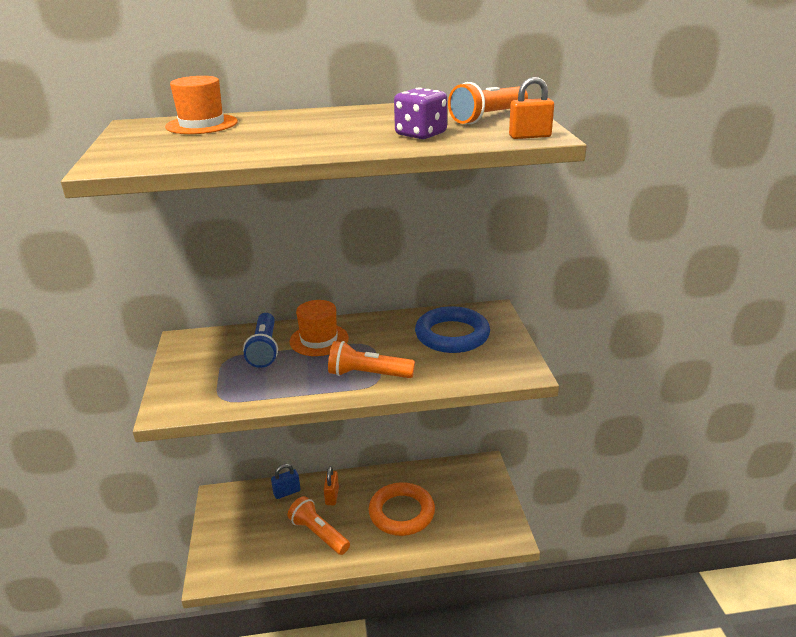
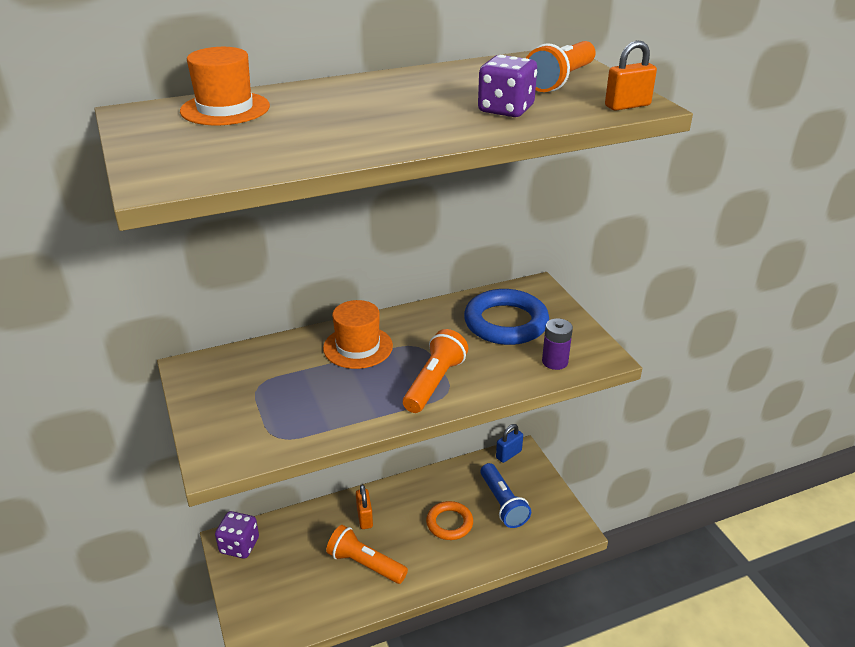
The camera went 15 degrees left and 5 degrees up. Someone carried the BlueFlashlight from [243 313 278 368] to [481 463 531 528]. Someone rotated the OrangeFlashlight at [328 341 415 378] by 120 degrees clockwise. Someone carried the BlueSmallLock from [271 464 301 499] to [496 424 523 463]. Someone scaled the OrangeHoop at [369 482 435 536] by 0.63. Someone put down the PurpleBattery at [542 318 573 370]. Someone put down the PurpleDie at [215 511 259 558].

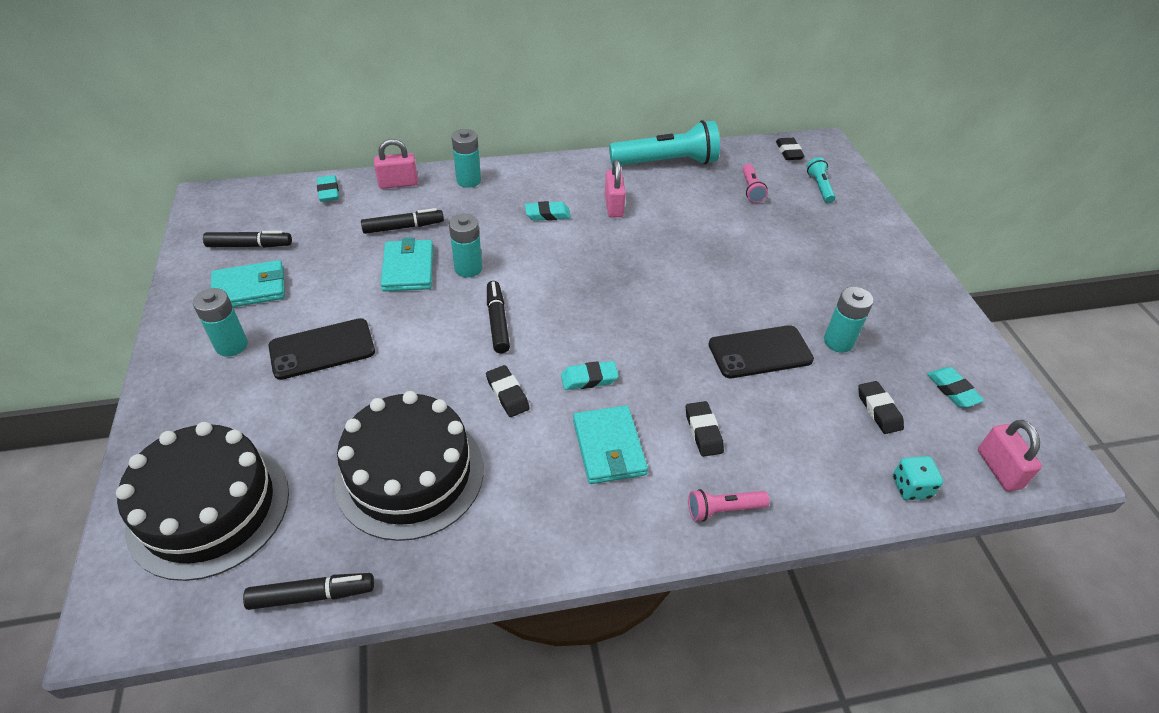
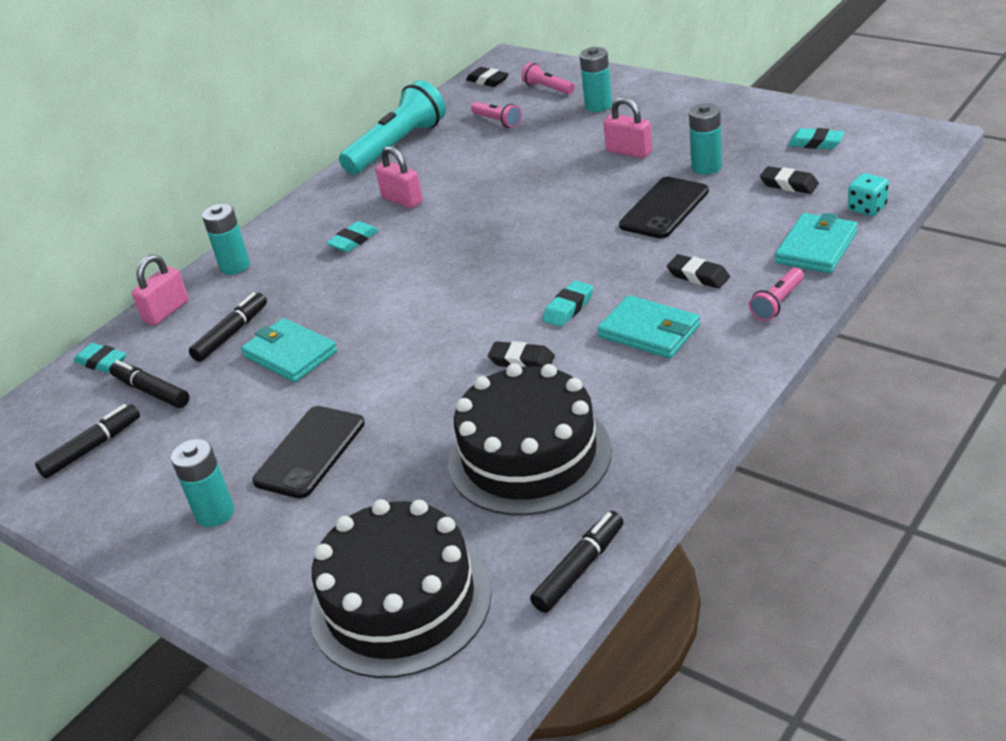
The camera went 35 degrees left and 10 degrees down. Someone repainted the TealFlashlight at [807 157 835 203], which became the PinkFlashlight at [521 62 574 94]. Someone carried the TealBattery from [449 214 482 278] to [580 47 612 112]. Someone carried the TealCardWallet from [211 260 285 307] to [775 213 858 273]. Someone carried the EbonyFeltPen from [487 281 510 353] to [110 360 190 408]. Someone carried the PinkSmallLock from [978 420 1042 492] to [604 97 652 158].

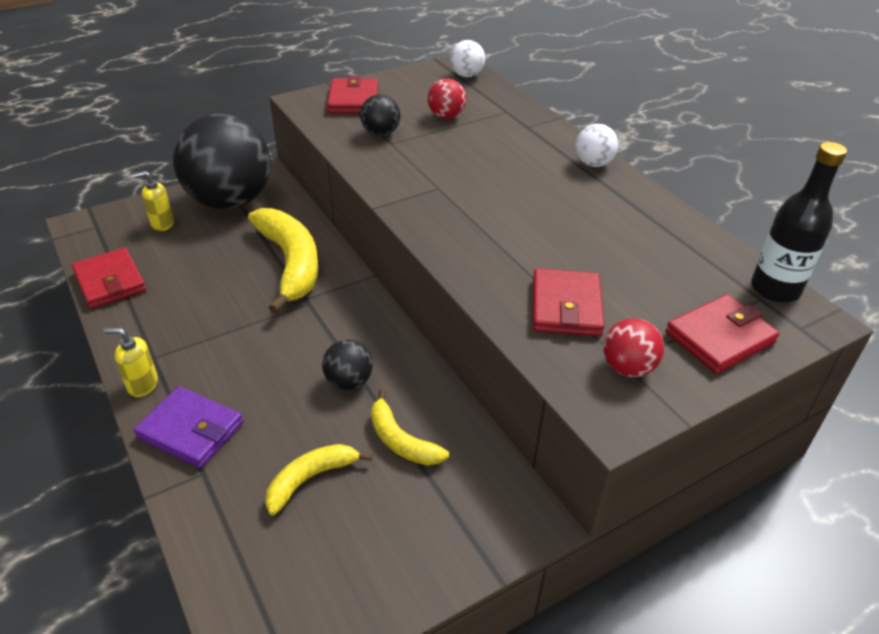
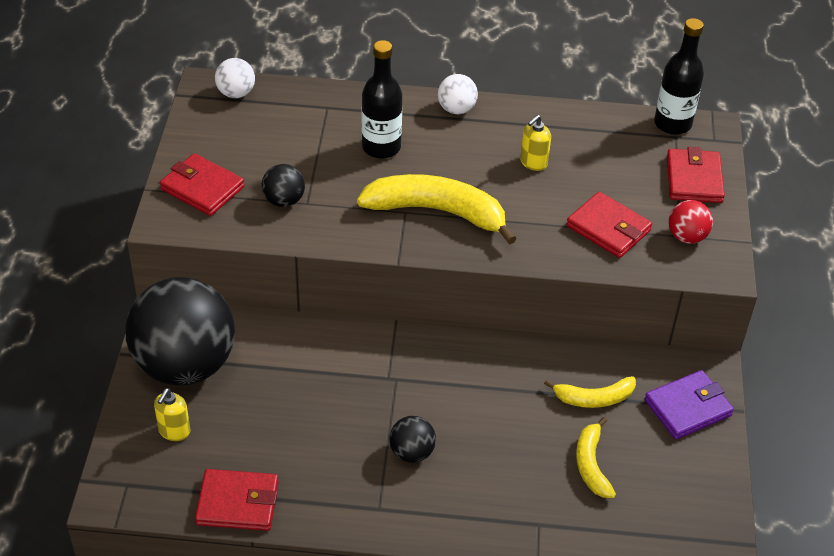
The camera went 55 degrees left and 5 degrees up. Someone took away the CrimsonPlayBall at [428 79 466 119]. Someone carried the BrightYellowToyBanana from [248 208 318 314] to [357 174 517 245]. Someone carried the BrightYellowSoapDispenser from [104 328 158 397] to [520 115 551 171]. Someone carried the EbonyPlayBall from [322 340 373 390] to [389 416 436 463]. Someone carried the PurpleCardWallet from [134 386 243 468] to [645 370 734 439]. Someone put down the EbonyFlask at [362 40 402 159].

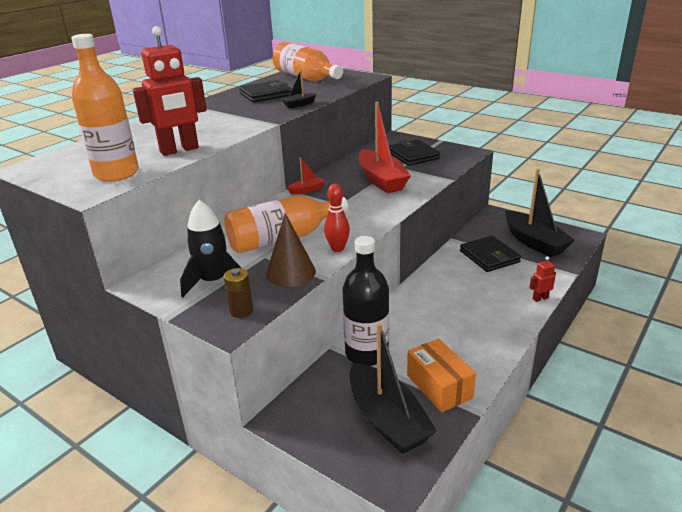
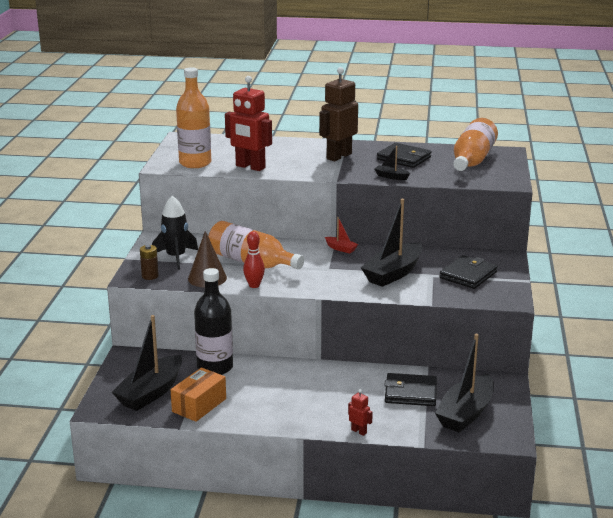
The camera went 60 degrees right and 5 degrees down. Someone repainted the CrimsonBoat at [358 102 411 193], which became the EbonyBoat at [361 199 423 287]. Someone rotated the EbonyCardWallet at [460 236 521 272] by 60 degrees clockwise. Someone put down the DarkBrownRobot at [319 67 358 161].

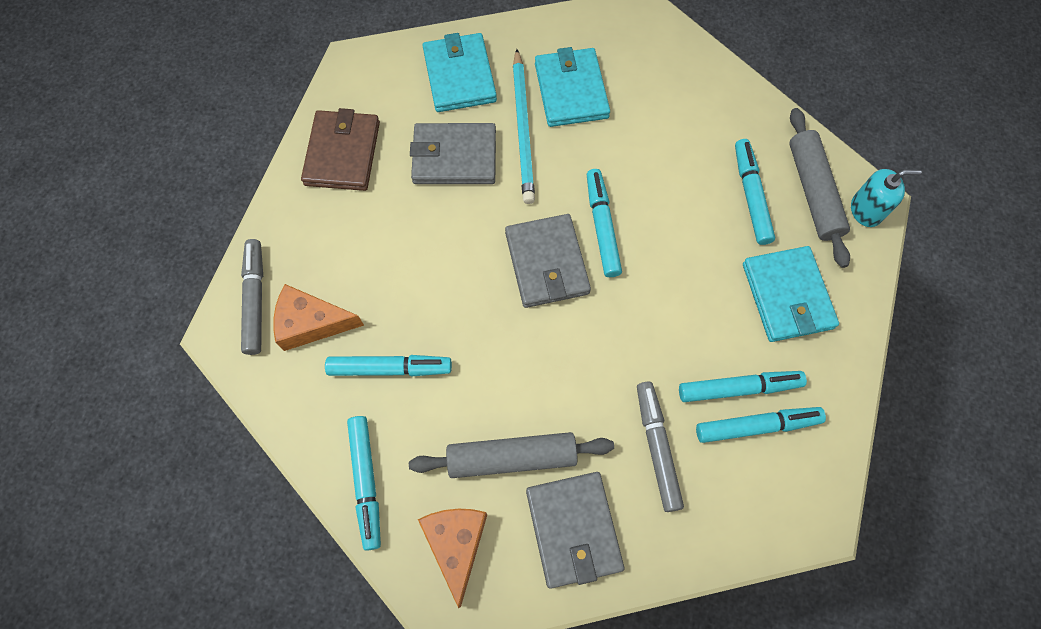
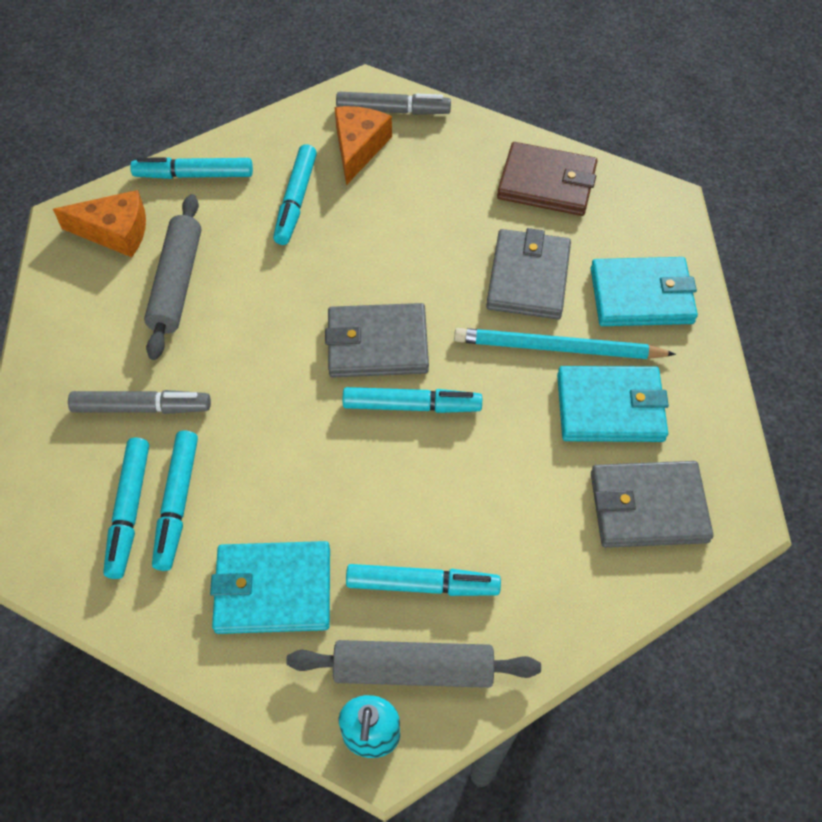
The camera went 100 degrees right and 10 degrees down. Someone carried the GrayCardWallet from [526 472 624 589] to [591 461 714 548].

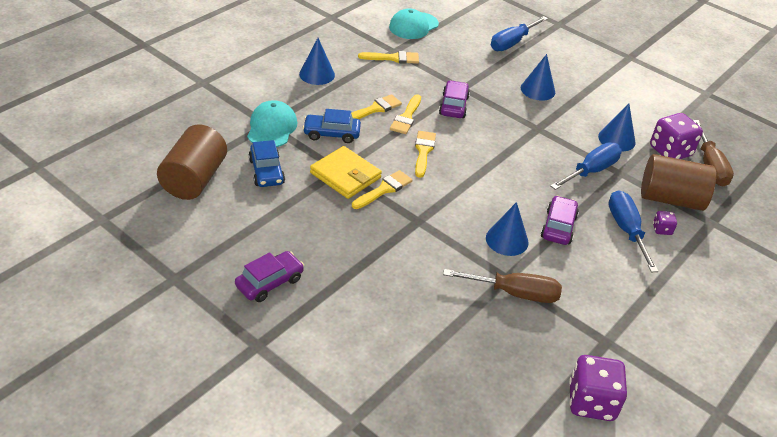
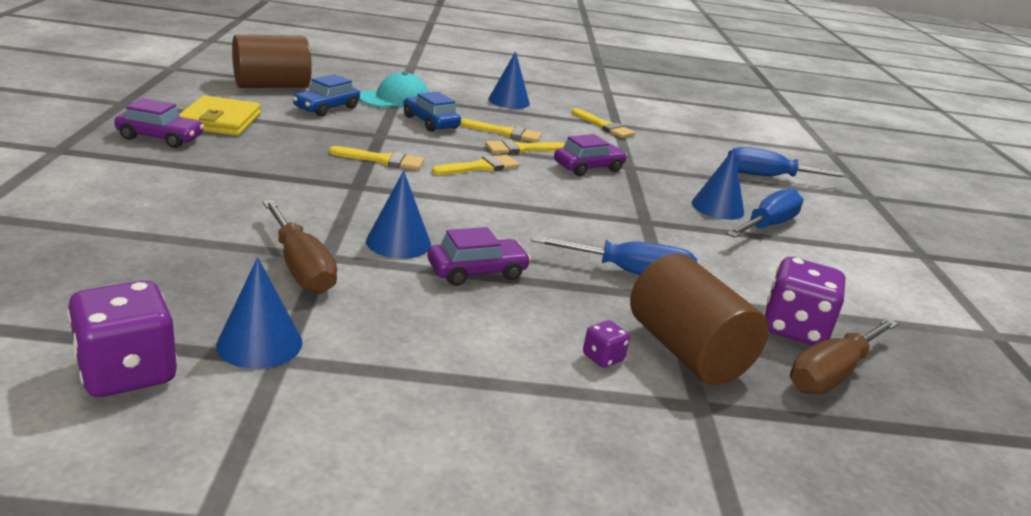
The camera went 50 degrees right and 15 degrees down. Someone took away the TealCap at [389 8 439 39]. Someone carried the BlueConeShape from [598 103 636 151] to [216 257 303 369]. Someone carried the BrightYellowCardWallet from [310 146 382 199] to [179 95 261 136]. Someone carried the BlueScrewdriver from [608 190 658 273] to [726 189 804 238].

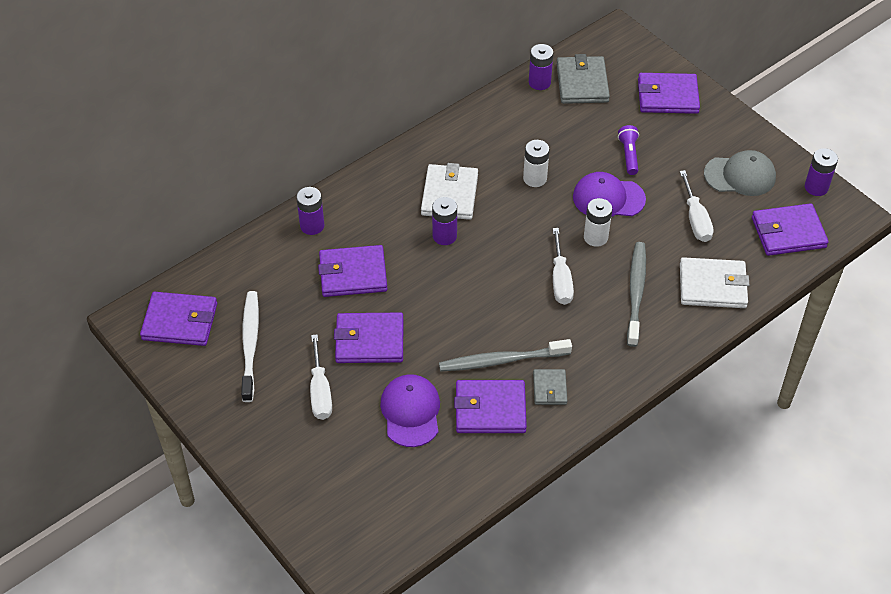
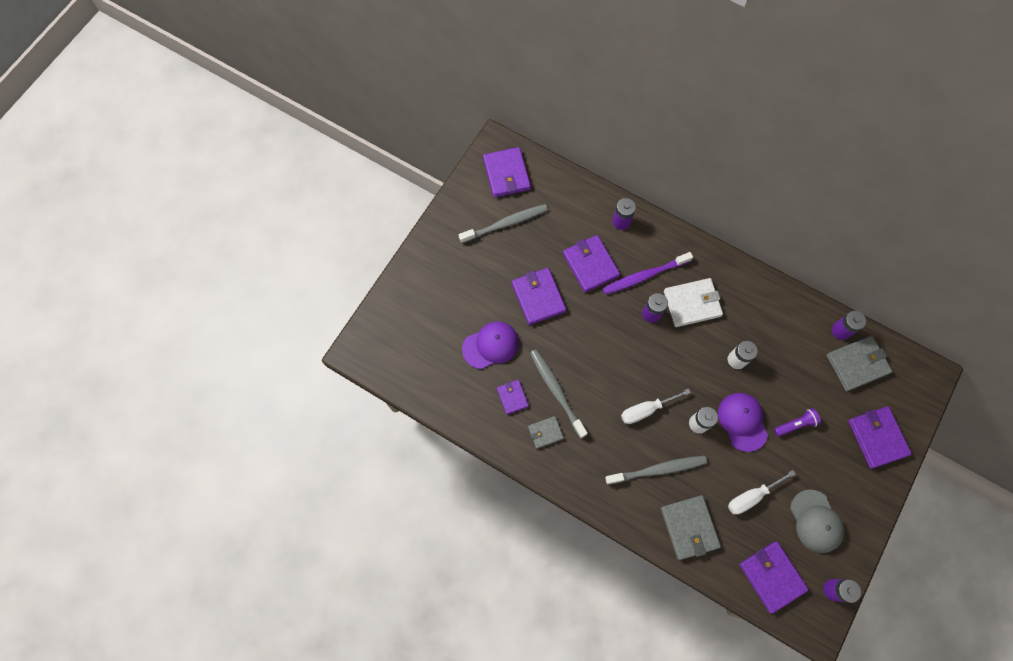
The camera went 70 degrees right and 20 degrees up. Someone repainted the SnowWhiteCardWallet at [680 257 749 308], which became the GrayCardWallet at [661 495 721 560]. Someone repainted the SnowWhiteDentalBrush at [241 291 259 402], which became the GrayDentalBrush at [459 204 548 243]. Someone took away the SnowWhiteScrewdriver at [310 334 332 420]. Someone scaled the PurpleCardWallet at [454 380 527 433] by 0.57. Someone put down the PurpleDentalBrush at [602 252 693 295].

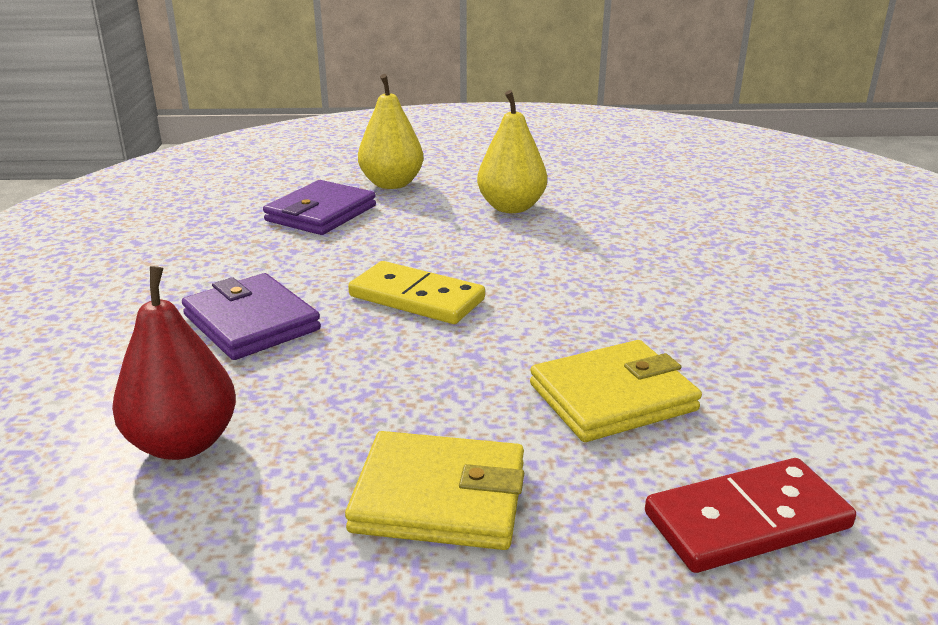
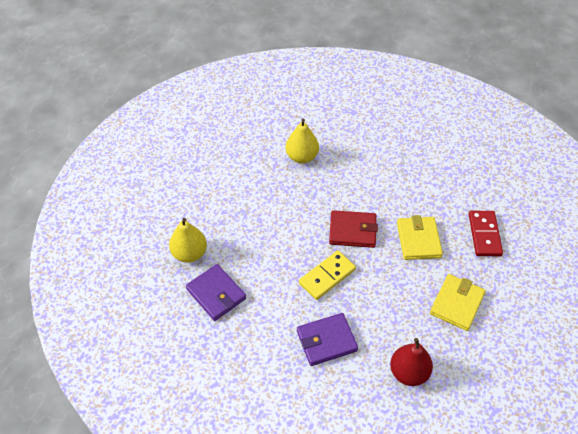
The camera went 70 degrees left and 25 degrees up. Someone carried the BrightYellowToyPear from [477 90 547 213] to [286 119 319 163]. Someone put down the CrimsonCardWallet at [329 210 378 248].

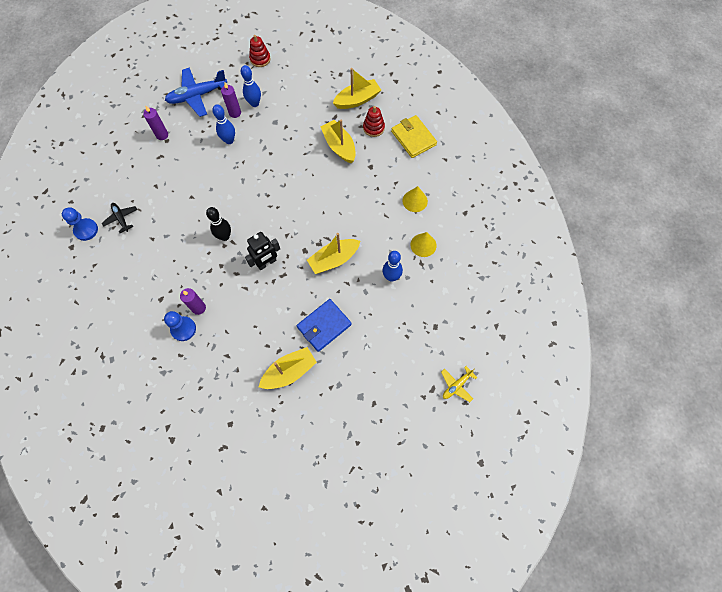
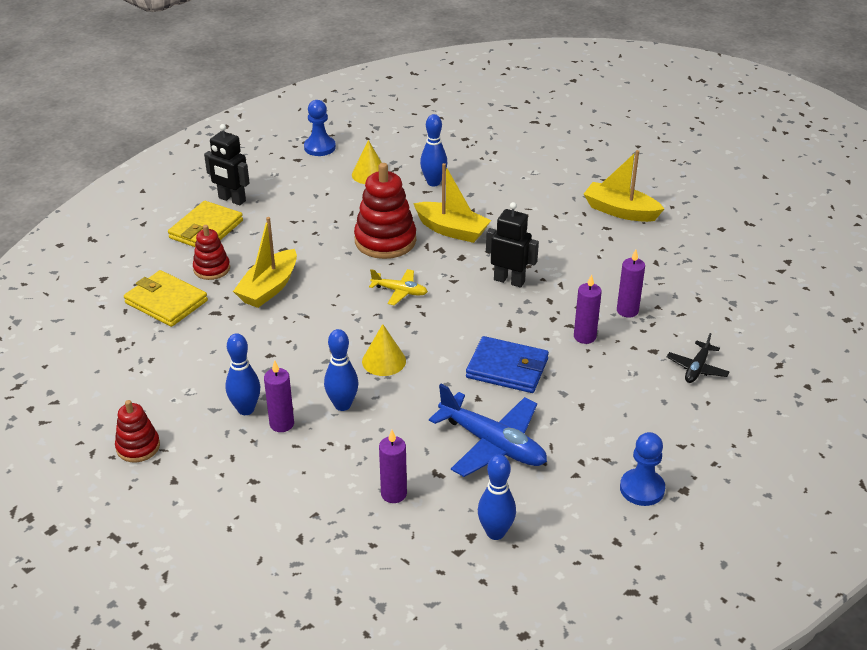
The camera went 120 degrees left and 30 degrees down. Someone carried the BlueAeroplane from [165 67 227 117] to [429 384 547 477]. Someone swapped the BrightYellowBoat at [333 68 381 109] for the BrightYellowCardWallet at [124 270 208 327]. Someone carried the BrightYellowConeShape from [403 186 428 212] to [362 324 406 376]. Someone carried the EbonyAeroplane from [102 203 137 233] to [667 333 729 383]. Someone took away the EbonyBowlingPin at [206 207 231 241]. Someone carried the BlueCardWallet from [296 299 352 352] to [466 336 549 393]. Someone carried the BluePawn from [164 311 196 341] to [304 100 336 156]. Someone carried the BrightYellowAeroplane from [441 366 478 402] to [369 269 428 305]. Someone put down the EbonyRobot at [204 124 250 206]. Someone put down the CrimsonStackingRings at [354 163 416 259]. Someone put down the PurpleCandle at [574 274 602 344]. Someone put down the BlueBowlingPin at [478 454 516 540].

